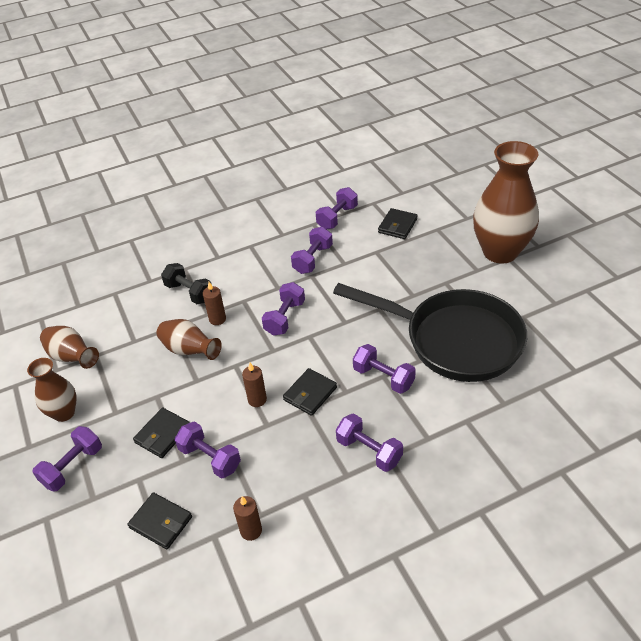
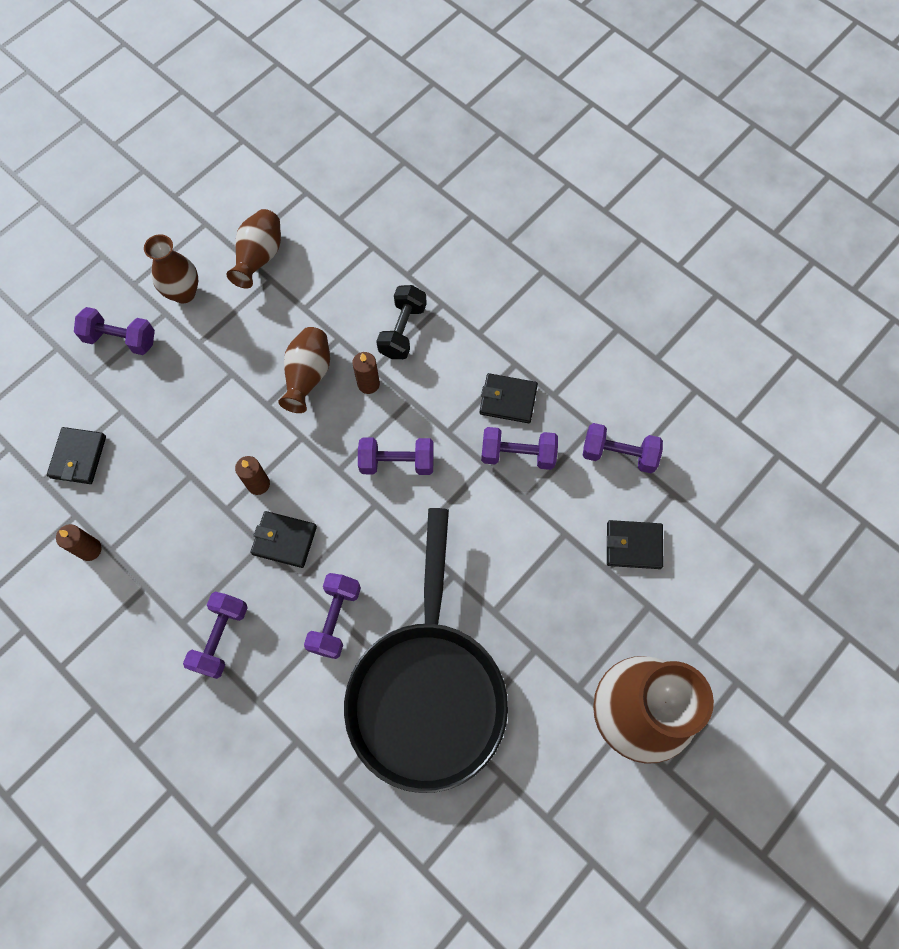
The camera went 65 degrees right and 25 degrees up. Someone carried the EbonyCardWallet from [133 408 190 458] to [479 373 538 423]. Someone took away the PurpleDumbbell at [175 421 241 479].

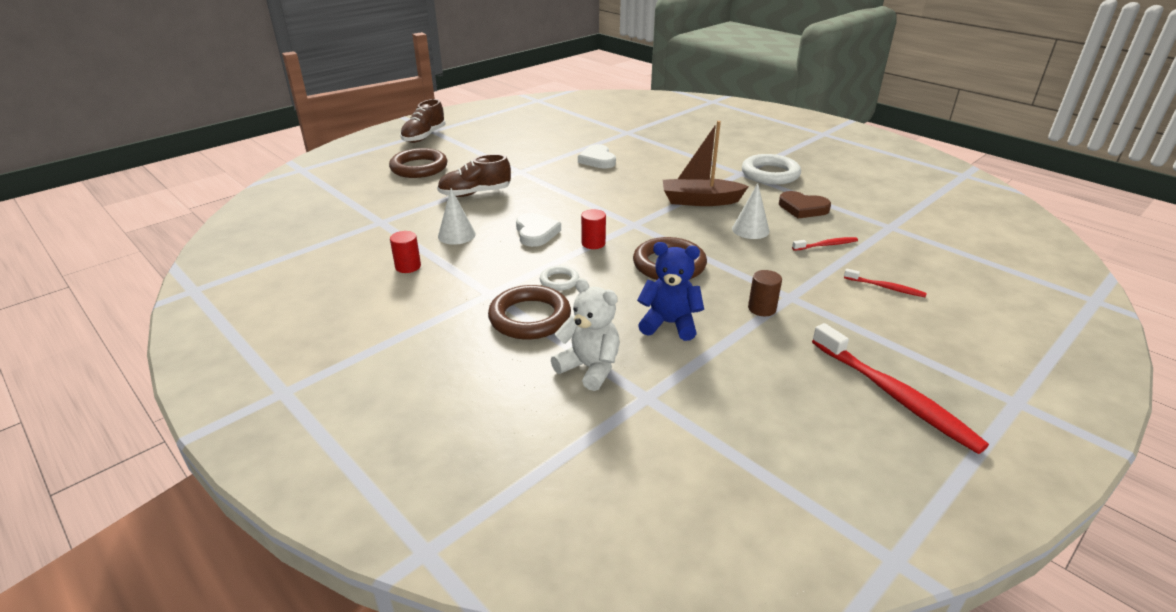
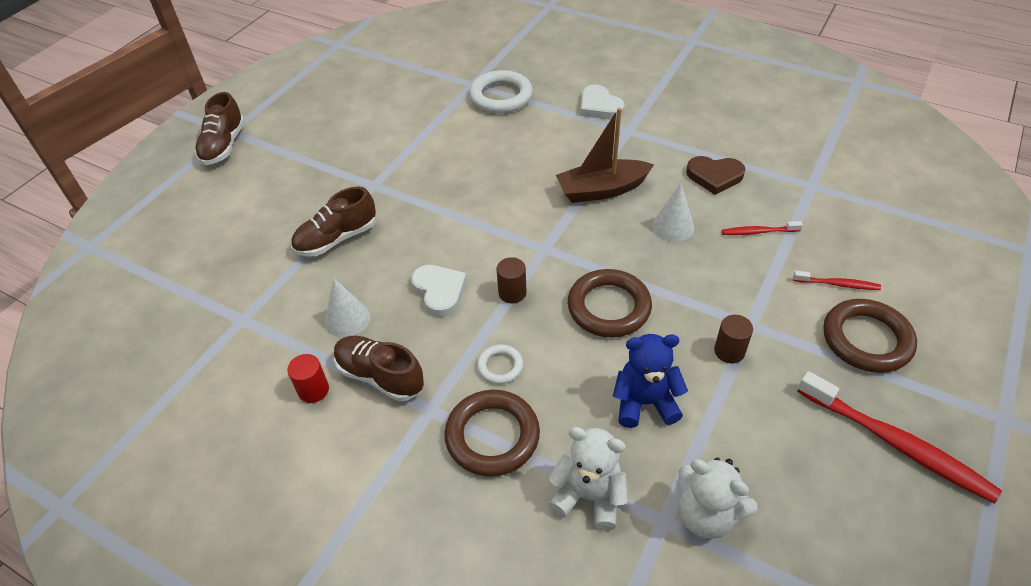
The camera went 15 degrees left and 15 degrees up. Someone carried the SnowWhiteHeartShape from [578 144 616 169] to [581 84 625 119]. Someone carried the DarkBrownHoop from [389 148 447 178] to [823 299 917 373]. Someone carried the SnowWhiteHoop from [742 154 801 185] to [469 70 533 114]. Someone repainted the CrimsonCylinderShape at [581 209 606 249], which became the DarkBrownCylinderShape at [497 257 527 304]. Someone rotated the CrimsonDentalBrush at [792 237 858 251] by 150 degrees counterclockwise. Someone put down the DarkBrownSneaker at [334 336 424 401]. Someone put down the SnowWhiteTeddy at [679 458 758 539].

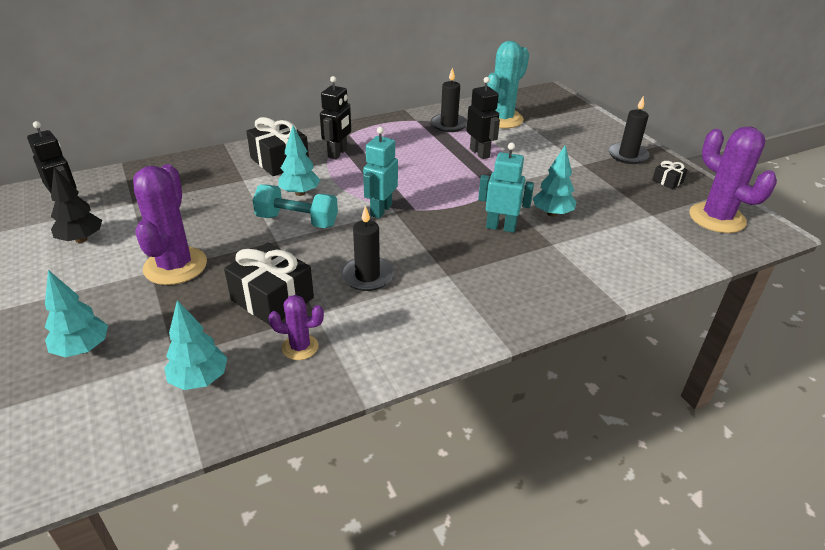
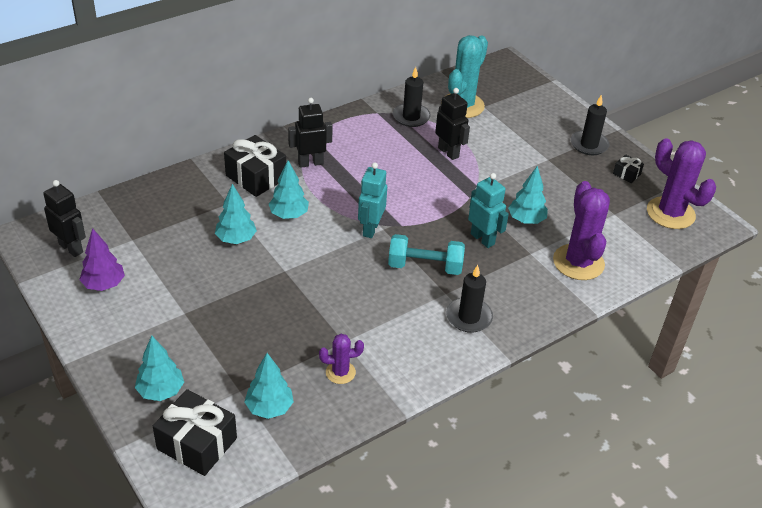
The camera went 10 degrees left and 5 degrees up. Someone rotated the EbonyRobot at [320 76 351 159] by 120 degrees counterclockwise. Someone rotated the TealRobot at [478 143 534 233] by 45 degrees clockwise. Someone carried the PurpleCactus from [133 164 207 285] to [553 181 610 280]. Someone repainted the EbonyTree at [51 167 102 243], which became the PurpleTree at [79 228 125 291]. Someone carried the TealDumbbell from [253 185 338 228] to [388 234 465 275]. Someone carried the EbonyCandle from [341 206 394 291] to [446 265 493 333]. Someone carried the EbonyWrappedGift from [224 242 314 325] to [153 389 237 476]. Someone put down the TealTree at [215 184 257 244].

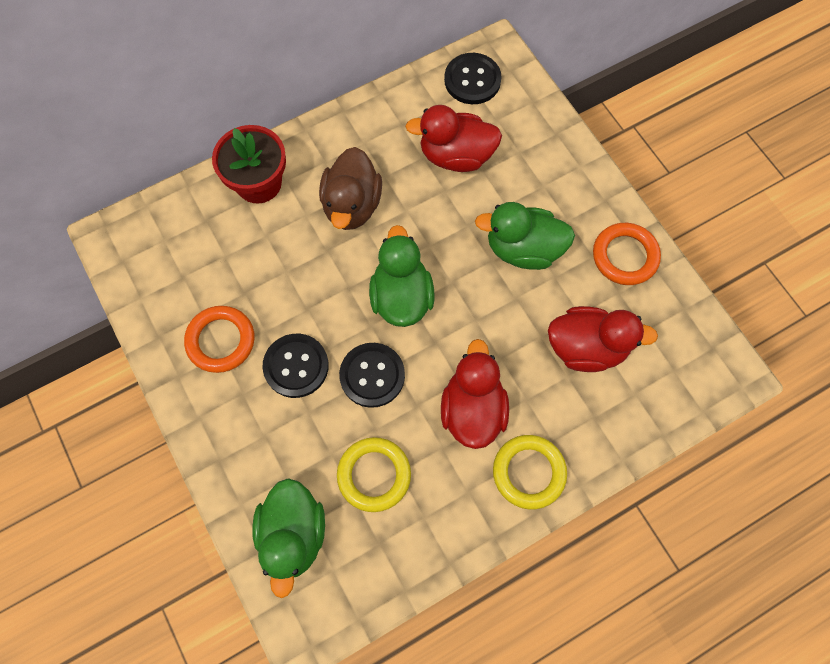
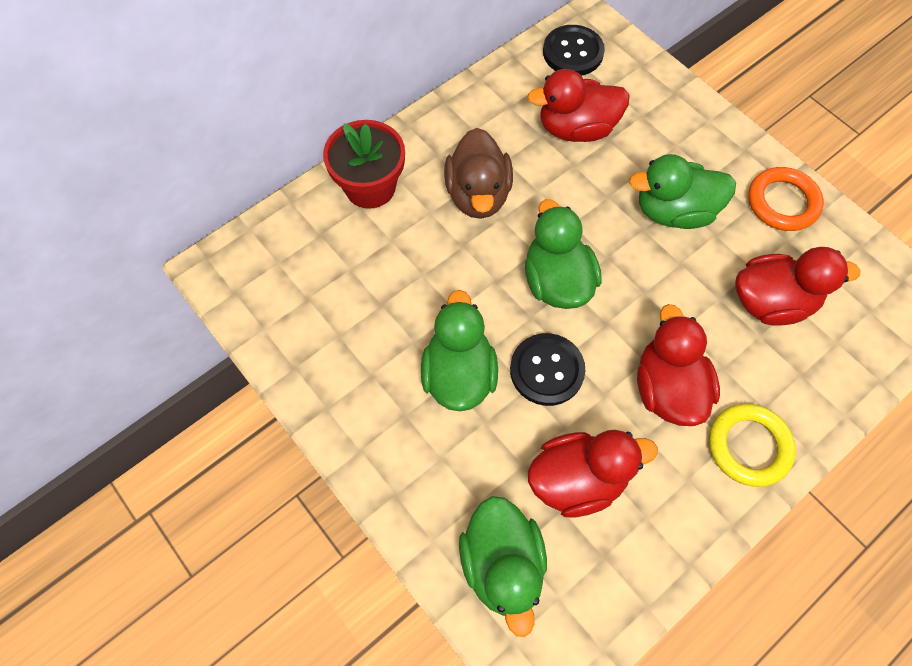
The camera went 10 degrees left and 5 degrees down. Someone took away the OrangeHoop at [184 306 255 373]. Someone swapped the EbonyButton at [263 334 329 398] for the LeafGreenToyDuck at [421 290 498 411]. Someone swapped the BrightYellowHoop at [337 437 411 512] for the CrimsonToyDuck at [528 430 658 517].

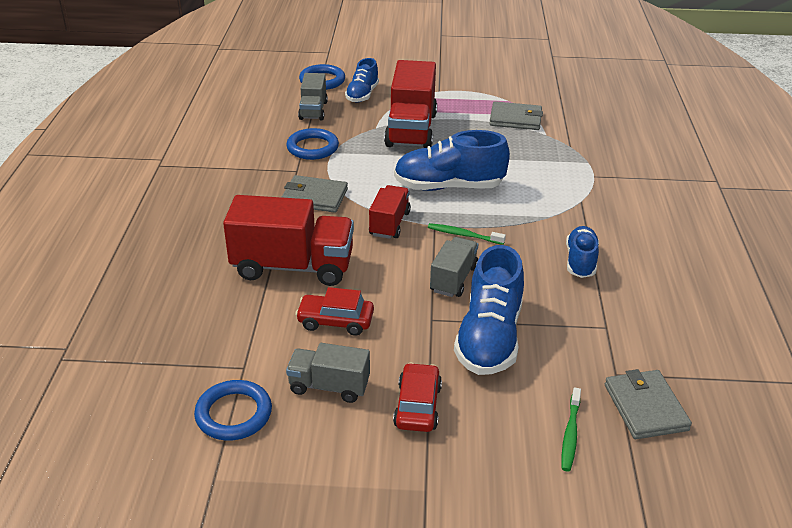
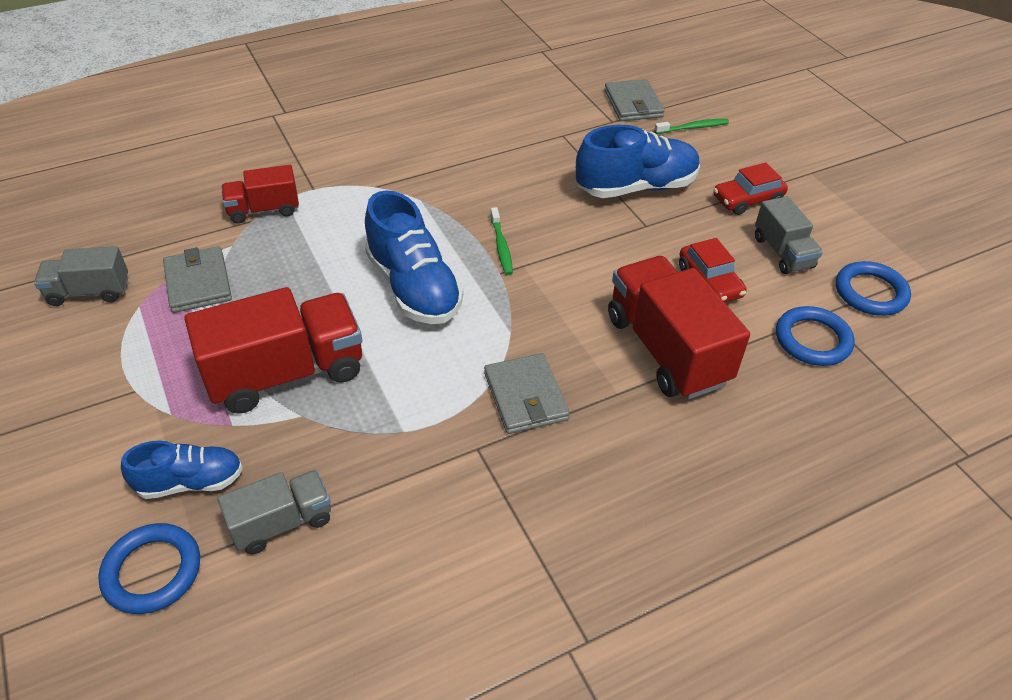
The camera went 120 degrees left and 10 degrees up. Someone carried the BlueHoop from [286 128 339 160] to [776 306 854 366]. Someone carried the CrimsonLorry from [369 185 411 239] to [221 165 299 224]. Someone took away the BlueSneaker at [566 226 599 278]. Someone carried the GrayLorry from [430 237 478 297] to [34 246 128 306]. Someone rotated the GrayCardWallet at [605 369 692 439] by 60 degrees counterclockwise.

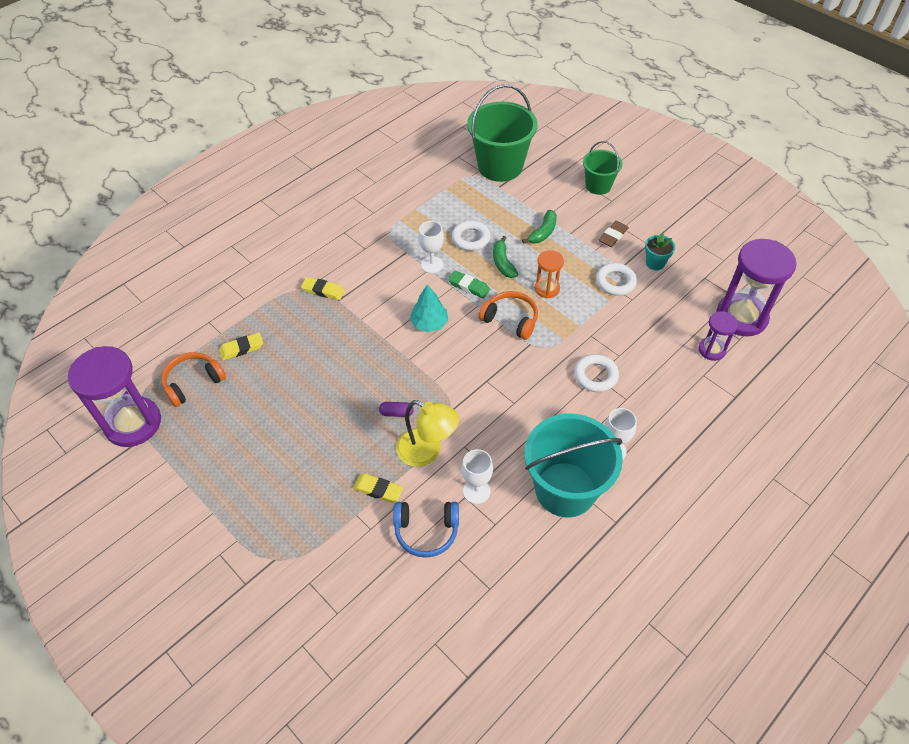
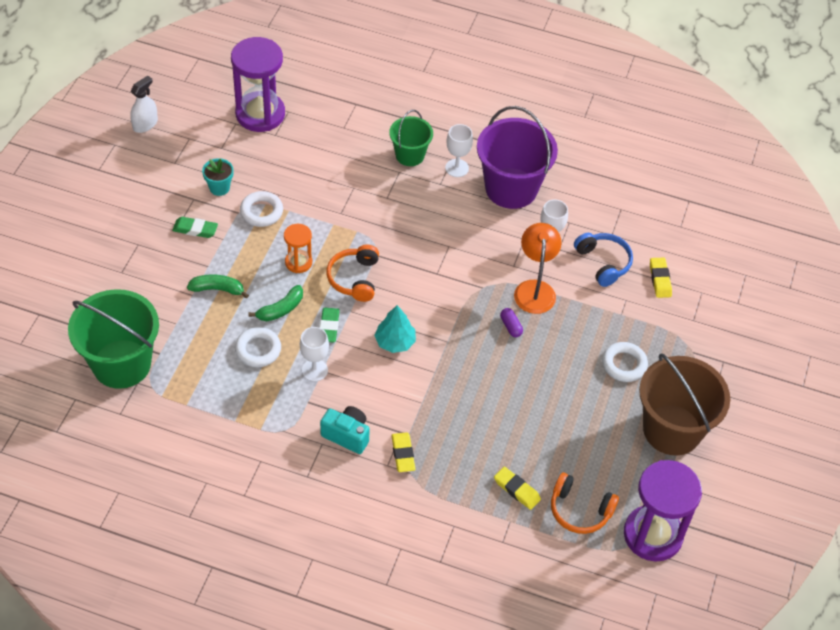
The camera went 120 degrees left and 0 degrees up. Someone carried the LeafGreenPail from [583 141 622 195] to [389 110 433 166]. Someone repainted the DarkBrownPencilEraser at [599 221 629 247], which became the LeafGreenPencilEraser at [172 217 218 238]. Someone took away the PurpleSandglass at [698 311 738 361]. Someone carried the SnowWhiteHoop from [574 354 619 392] to [602 342 648 382]. Someone repainted the BrightYellowReadingLamp at [396 400 459 467], which became the OrangeReadingLamp at [514 223 562 314]. Someone repainted the TealPail at [524 414 623 517], which became the PurplePail at [477 106 558 209]. Someone carried the BrightYellowPencilEraser from [353 474 403 503] to [650 258 672 298]. Someone put down the SnowWhiteSprayBottle at [130 76 158 133]. Someone put down the DarkBrownPail at [639 353 730 456]. Someone put down the TealCompactCamera at [320 406 370 454].

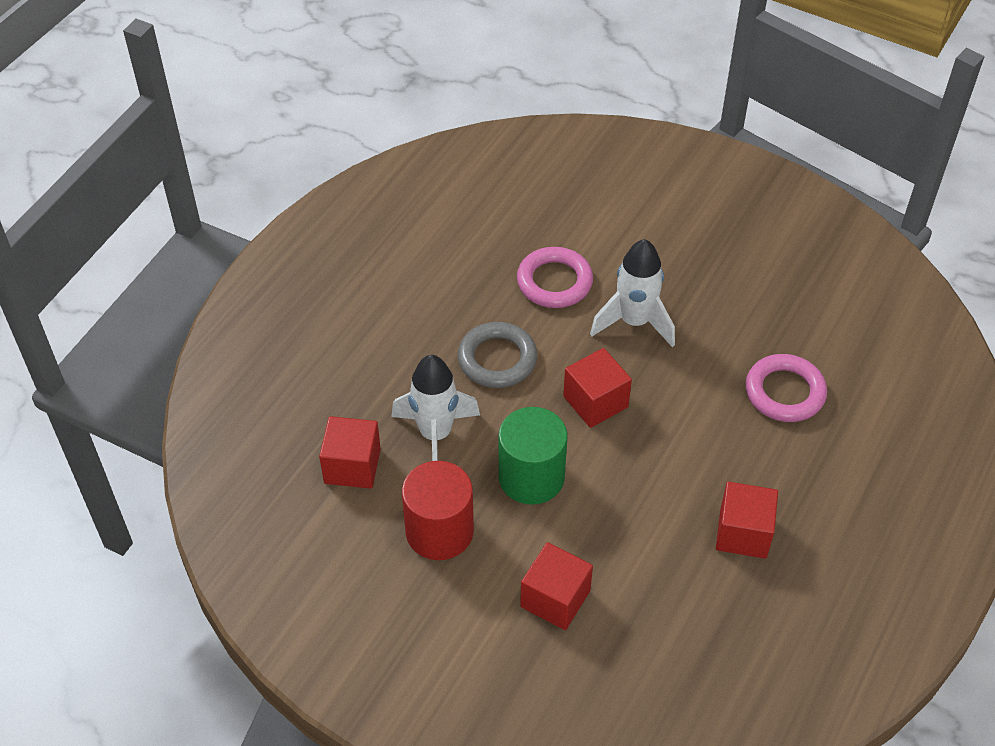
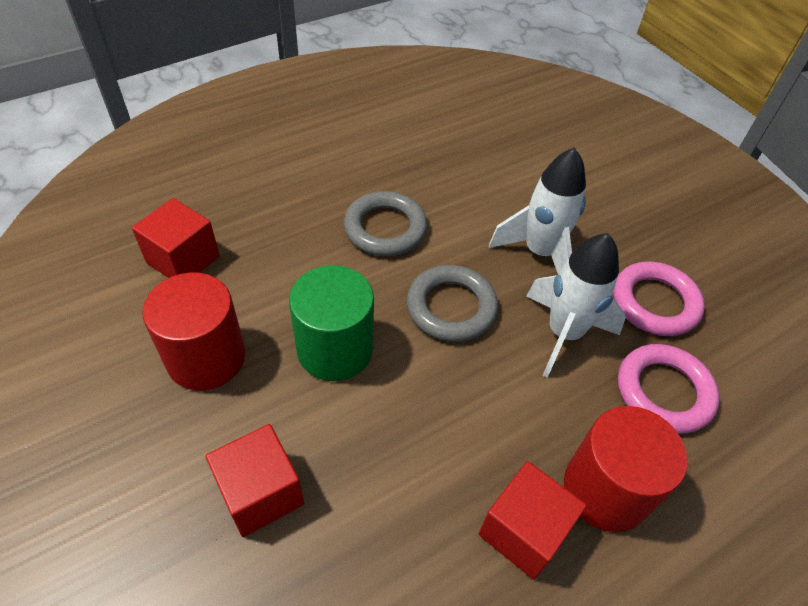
The camera went 25 degrees right and 0 degrees up. Someone carried the PinkHoop from [517 247 593 308] to [613 261 705 336]. Someone swapped the CrimsonCube at [563 348 632 428] for the GrayHoop at [407 265 498 342]. Someone carried the SnowWhiteSpaceship from [391 355 480 461] to [526 233 626 378]. Someone put down the CrimsonCylinderShape at [564 406 688 532].

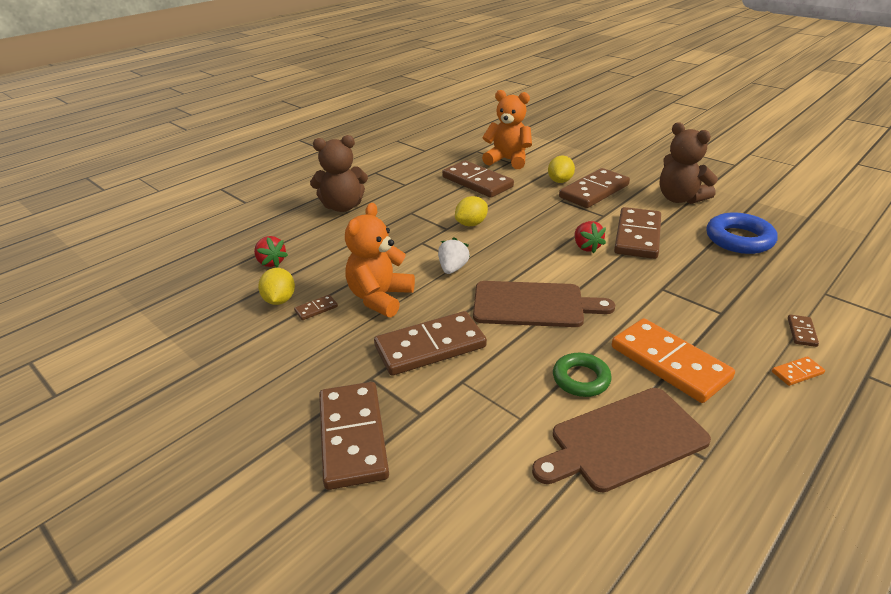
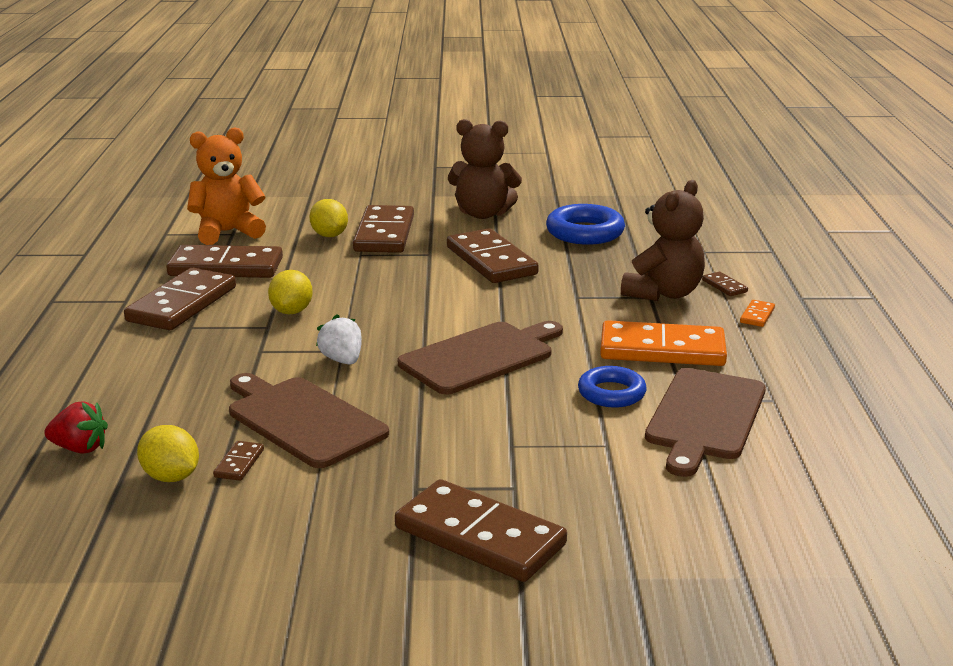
The camera went 45 degrees left and 10 degrees down. Someone carried the DarkBrownTeddy from [310 135 368 212] to [621 180 705 301]. Someone swapped the OrangeTeddy at [345 203 415 317] for the DarkBrownChoppingBoard at [229 373 389 468]. Someone took away the CrimsonStrawberry at [574 221 606 253]. Someone carried the DarkBrownDominoTile from [374 311 487 376] to [124 268 236 330]. Someone repainted the LeafGreenHoop at [553 353 612 397], which became the BlueHoop at [578 366 647 408].

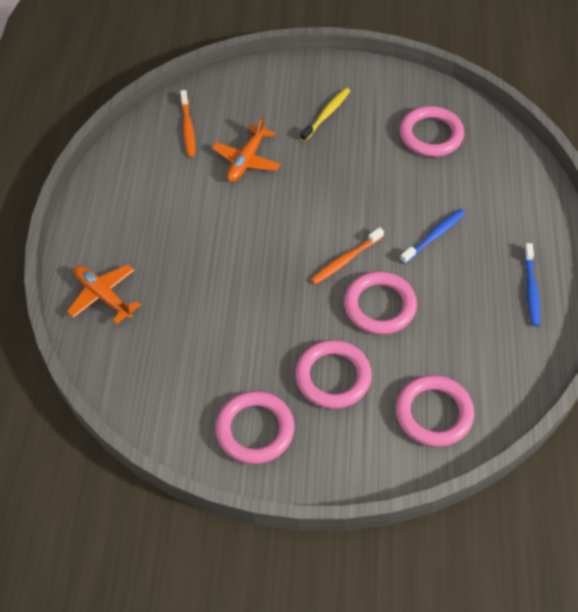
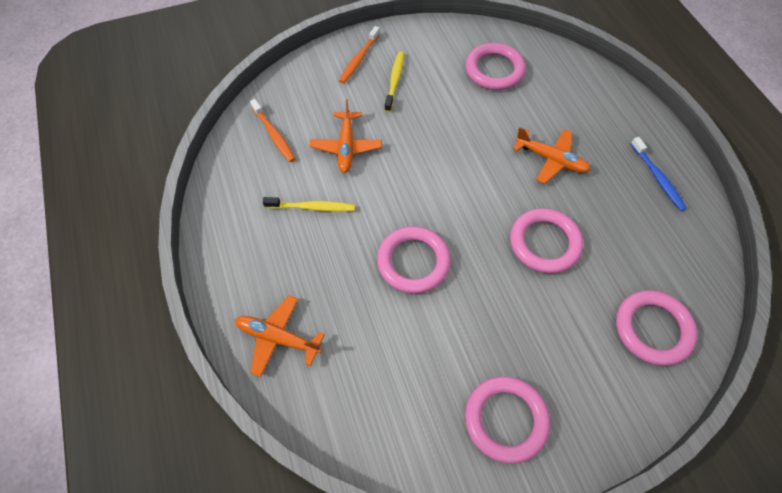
The camera went 25 degrees left and 5 degrees up. Someone swapped the BlueDentalBrush at [400 209 465 264] for the OrangeAeroplane at [513 127 591 184]. Someone carried the OrangeDentalBrush from [311 227 384 284] to [339 26 380 84]. Someone carried the PinkHoop from [295 340 372 409] to [377 226 451 294]. Someone put down the BrightYellowDentalBrush at [263 197 355 212].

